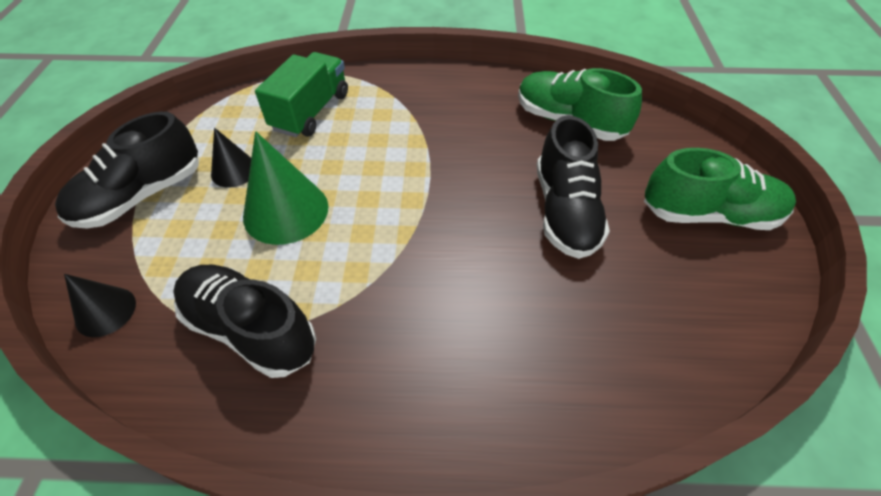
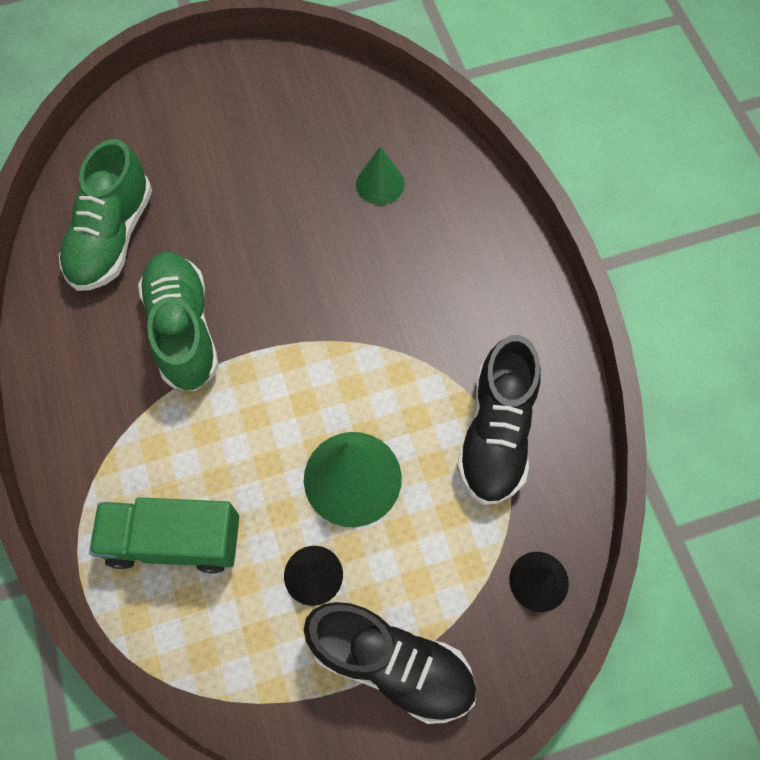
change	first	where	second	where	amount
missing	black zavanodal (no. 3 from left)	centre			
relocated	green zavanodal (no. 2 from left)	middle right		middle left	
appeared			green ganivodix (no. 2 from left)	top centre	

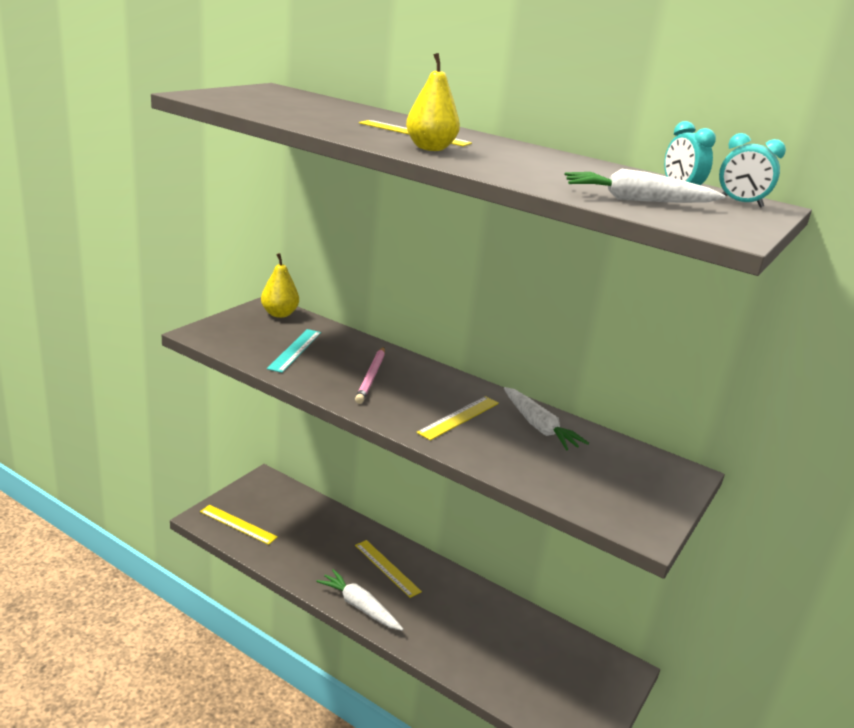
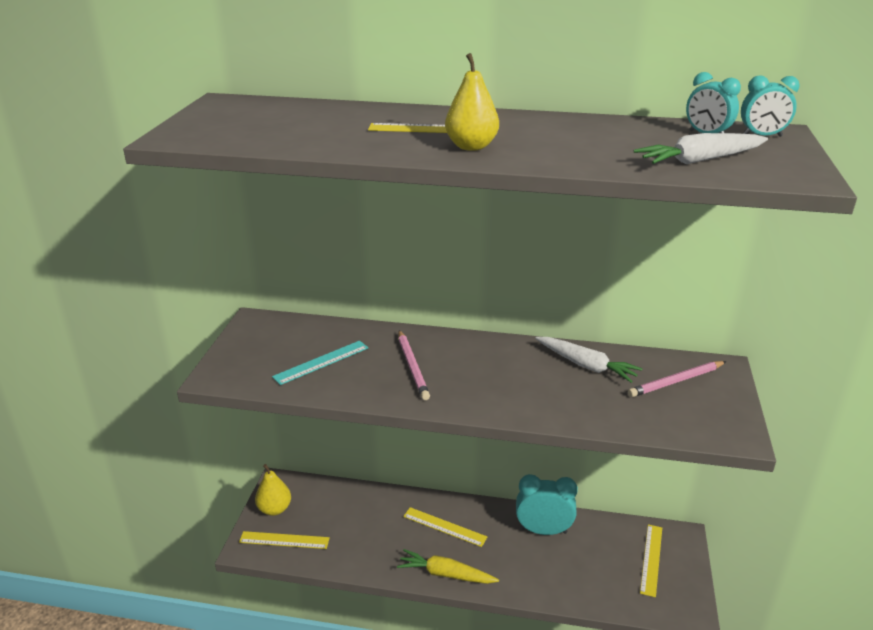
change	first	where	second	where	amount
relocated	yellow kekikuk (no. 1 from left)	middle left		bottom left	
spun	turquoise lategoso	centre		centre	60 degrees clockwise
colour	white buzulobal (no. 1 from left)	bottom centre	yellow buzulobal	bottom centre	
relocated	yellow lategoso (no. 4 from left)	centre		bottom right	
appeared			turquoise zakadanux (no. 1 from left)	bottom centre	
appeared			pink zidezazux (no. 2 from left)	middle right	

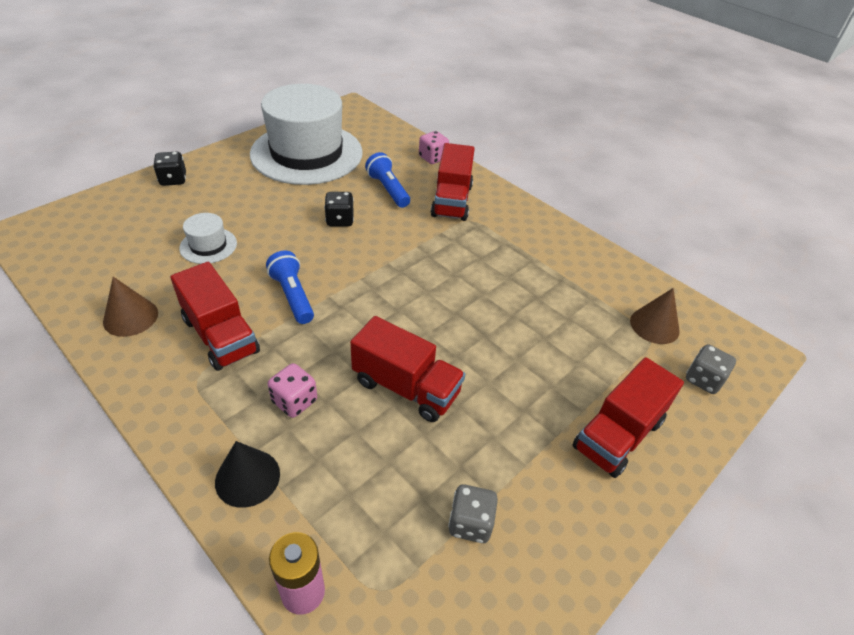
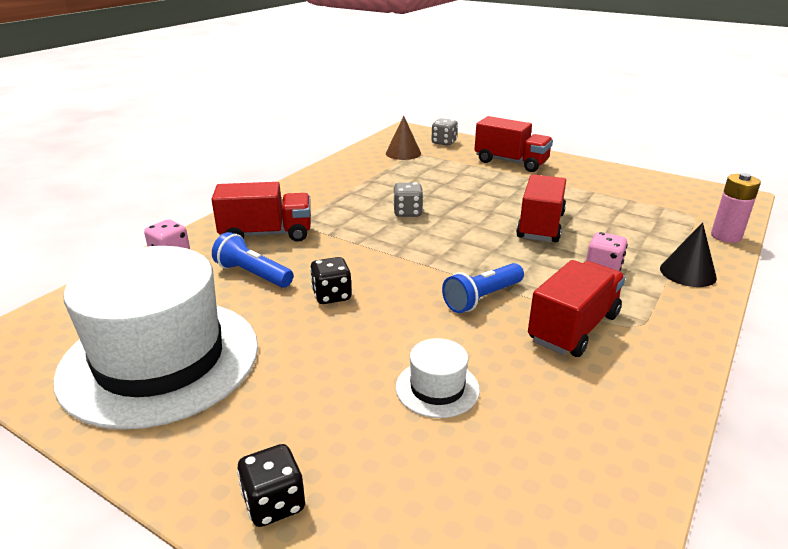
change	first	where	second	where	amount
missing	brown ganivodix (no. 1 from left)	middle left			
spun	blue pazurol (no. 2 from left in the first image)	top centre	blue pazurol (no. 1 from left)	middle left	75 degrees clockwise
relocated	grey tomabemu (no. 1 from left)	bottom centre		centre	

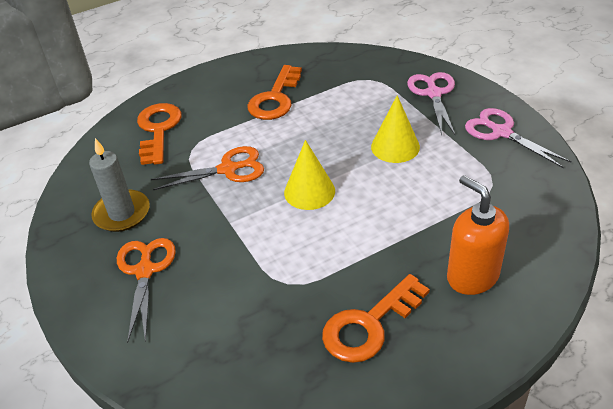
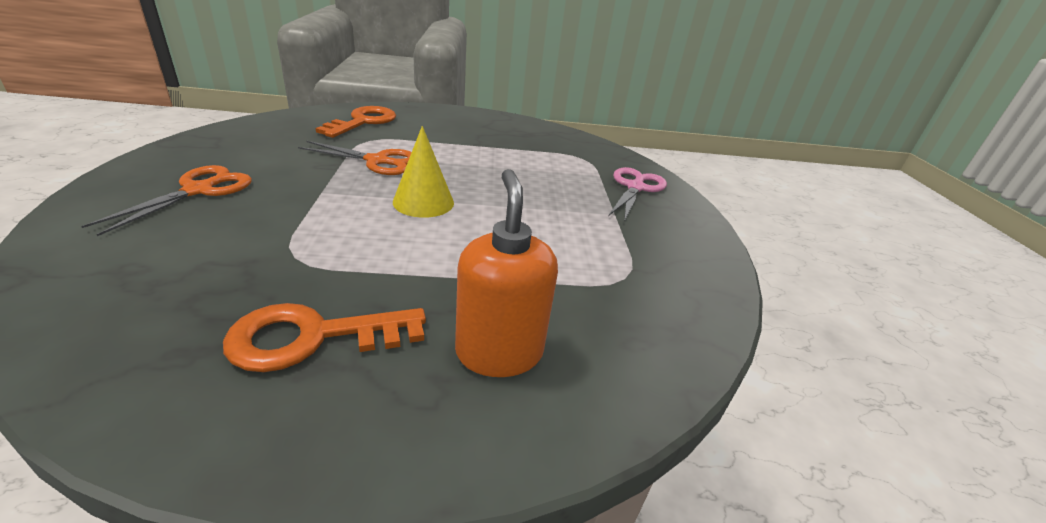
change	first	where	second	where	amount
missing	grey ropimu	middle left			
missing	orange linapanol (no. 2 from left)	top centre			
missing	yellow ganivodix (no. 2 from left)	top centre			
missing	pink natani (no. 2 from left)	middle right			

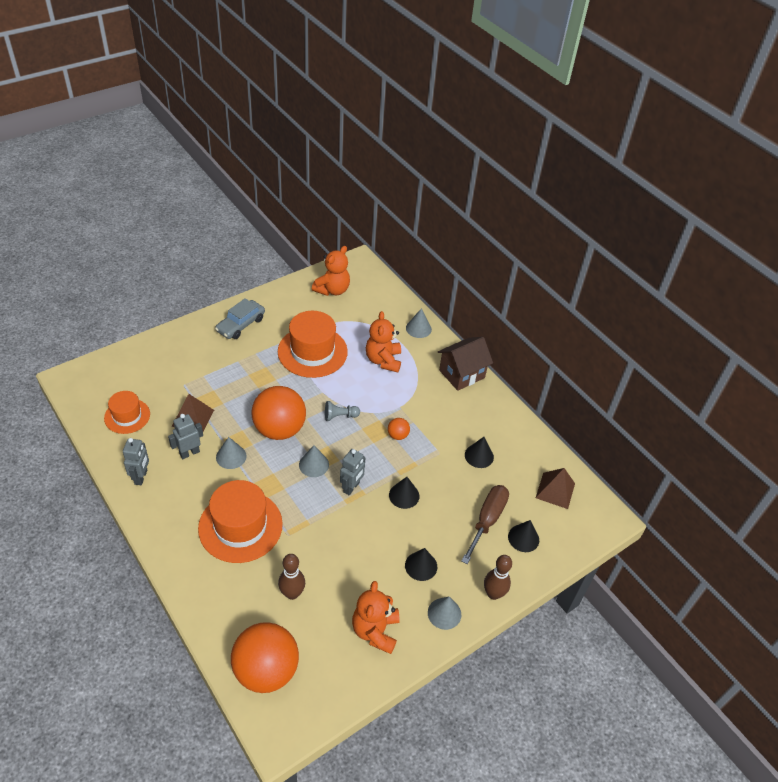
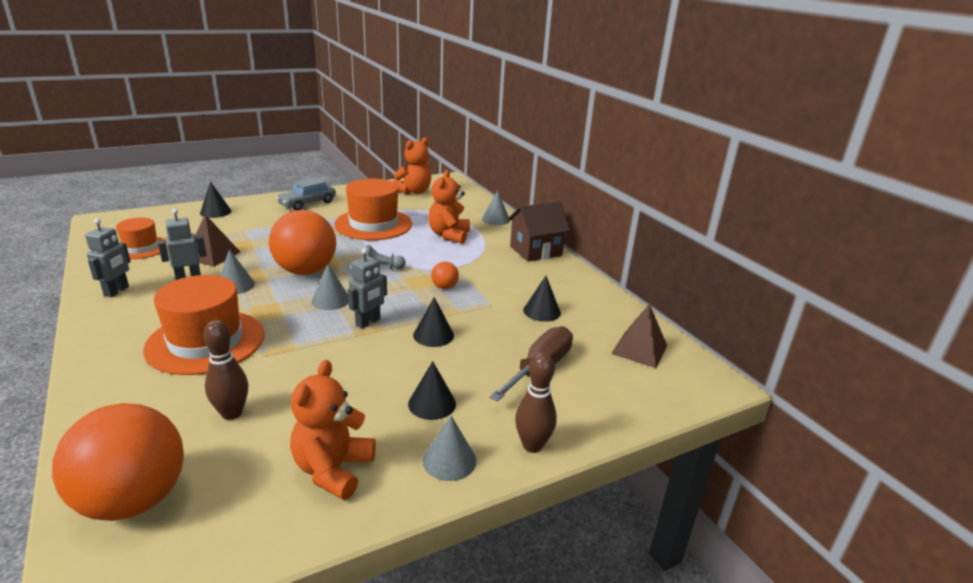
change	first	where	second	where	amount
relocated	black ganivodix (no. 4 from left in the first image)	bottom right	black ganivodix (no. 1 from left)	middle left	

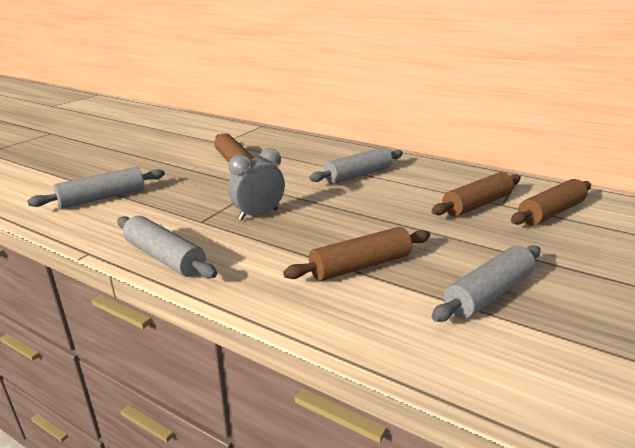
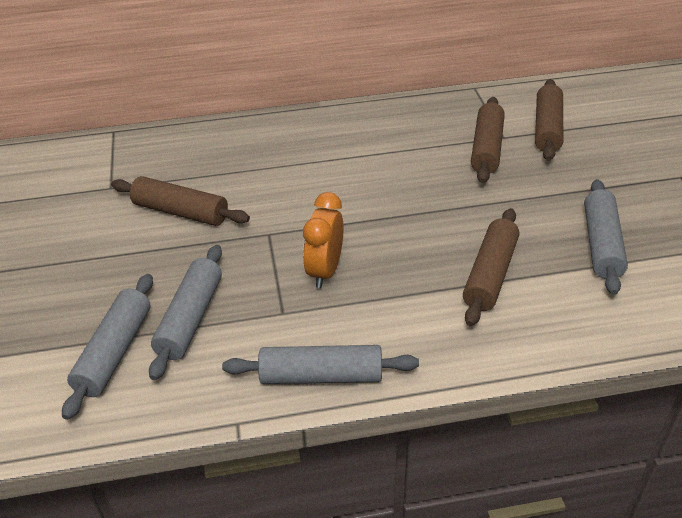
change	first	where	second	where	amount
colour	grey zakadanux	centre	orange zakadanux	centre	
relocated	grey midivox (no. 3 from left in the first image)	centre	grey midivox (no. 2 from left)	middle left	

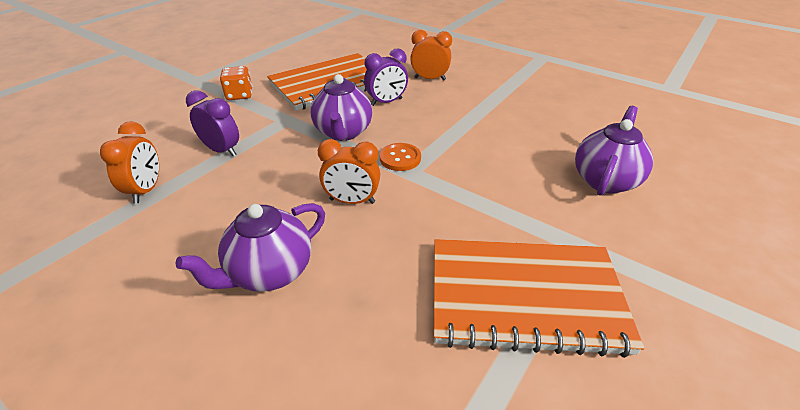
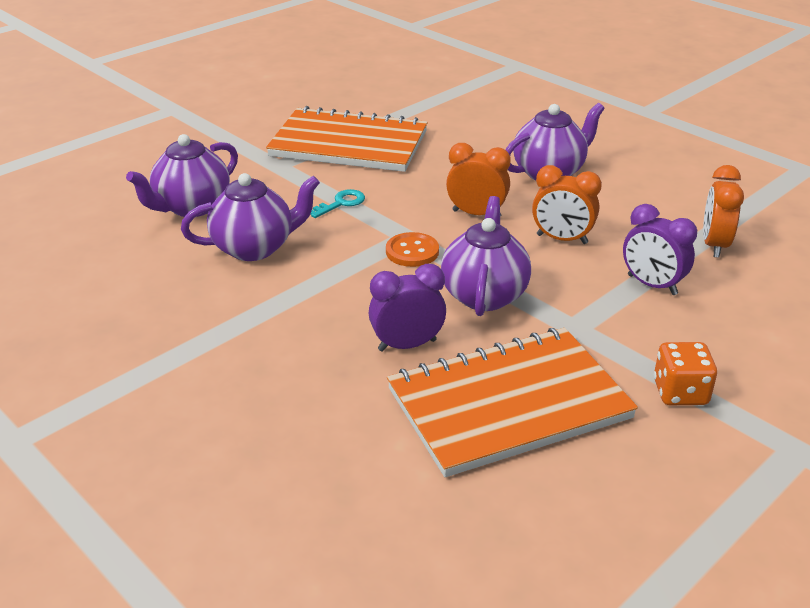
change	first	where	second	where	amount
relocated	orange zakadanux (no. 3 from left in the first image)	top centre	orange zakadanux (no. 2 from left)	middle right	
appeared			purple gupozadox (no. 2 from left)	middle left	
appeared			turquoise linapanol	centre	

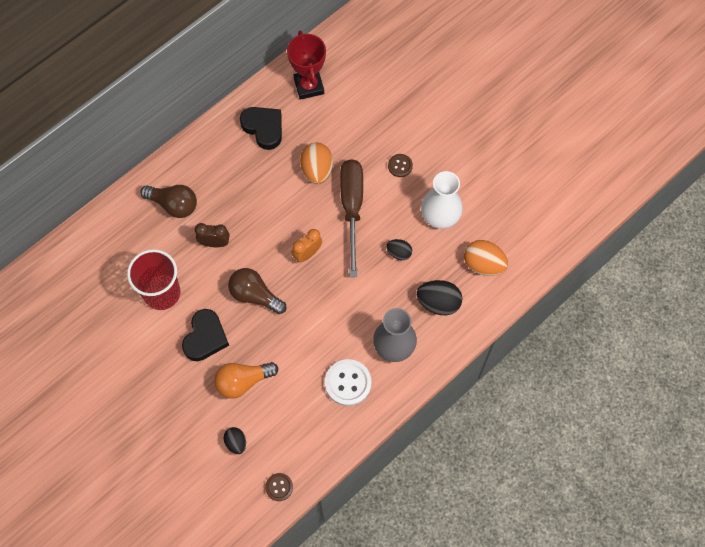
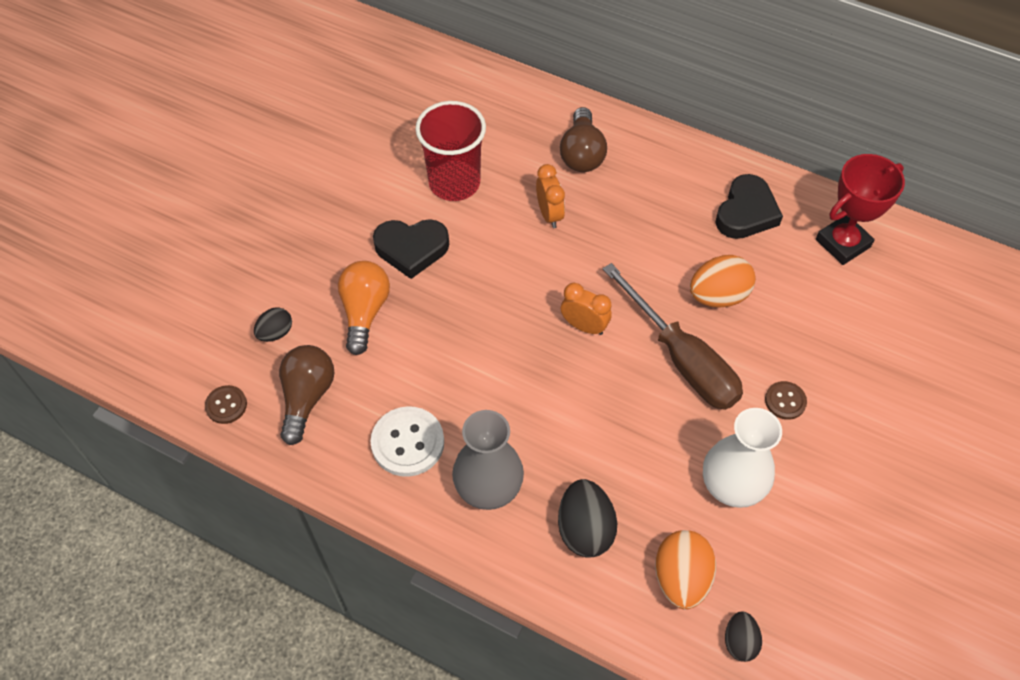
change	first	where	second	where	amount
colour	brown zakadanux	middle left	orange zakadanux (no. 1 from left)	top centre	
spun	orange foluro	bottom centre		centre	45 degrees clockwise
relocated	brown foluro (no. 2 from left in the first image)	centre	brown foluro (no. 1 from left)	middle left	
spun	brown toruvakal	centre		centre	75 degrees clockwise
relocated	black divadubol (no. 2 from left in the first image)	centre	black divadubol (no. 3 from left)	bottom right	

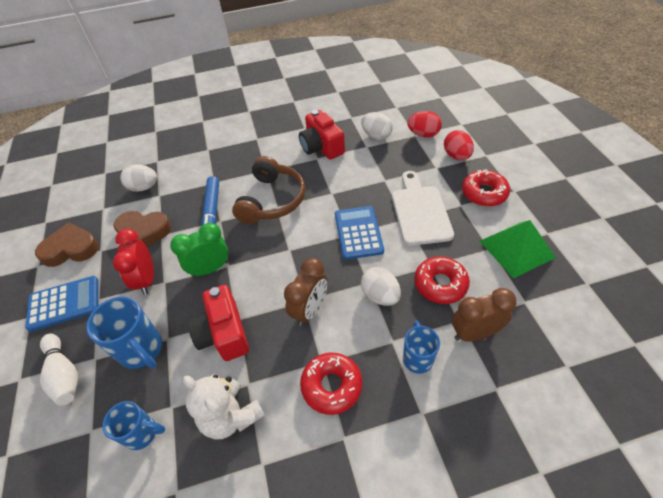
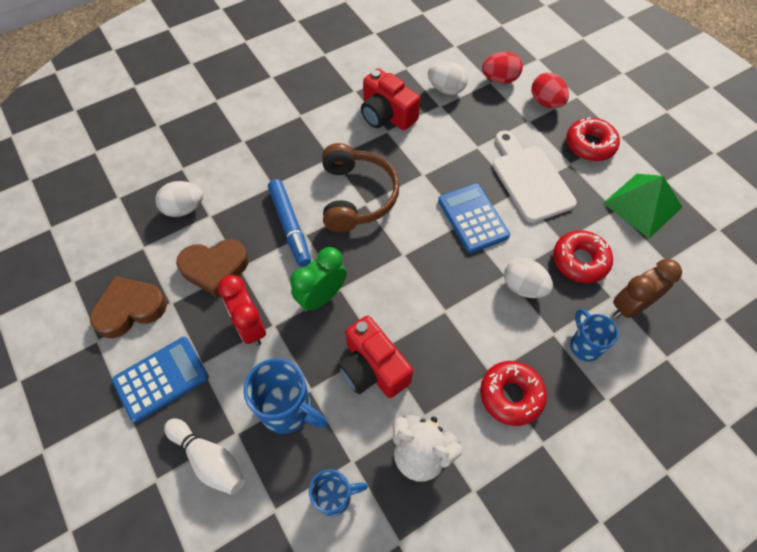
change	first	where	second	where	amount
missing	brown zakadanux (no. 1 from left)	centre			

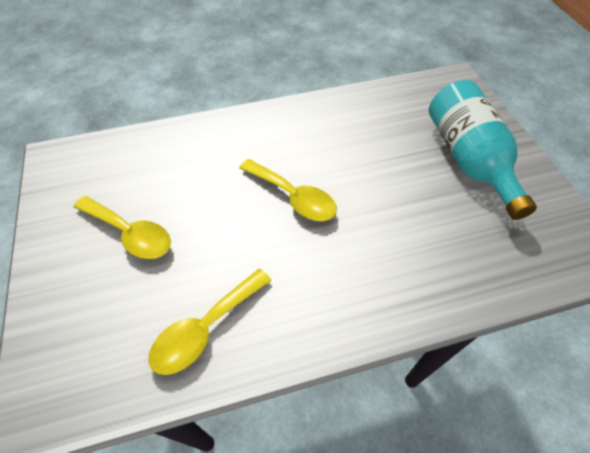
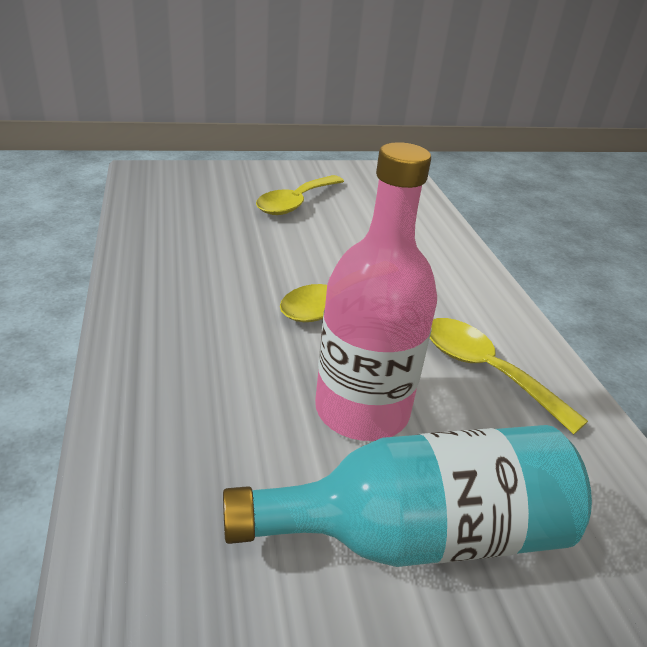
change	first	where	second	where	amount
relocated	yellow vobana (no. 2 from left in the first image)	bottom centre	yellow vobana (no. 3 from left)	middle right	
appeared			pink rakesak	centre	

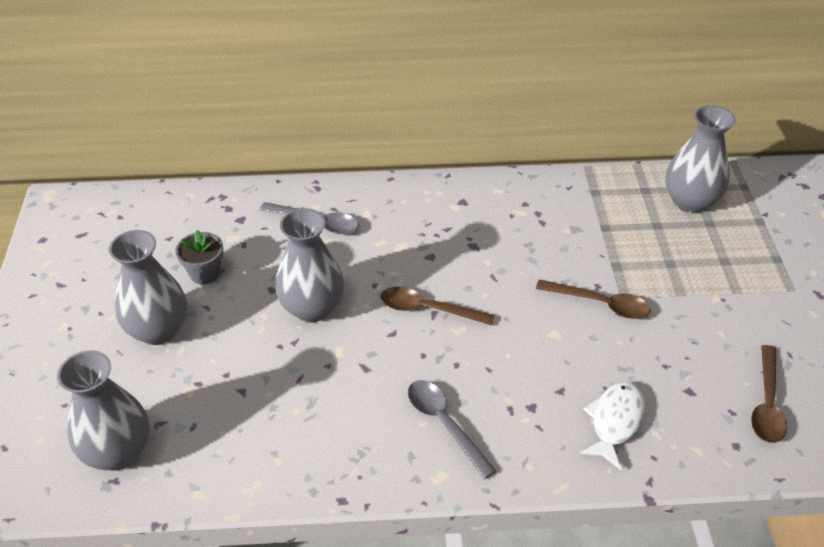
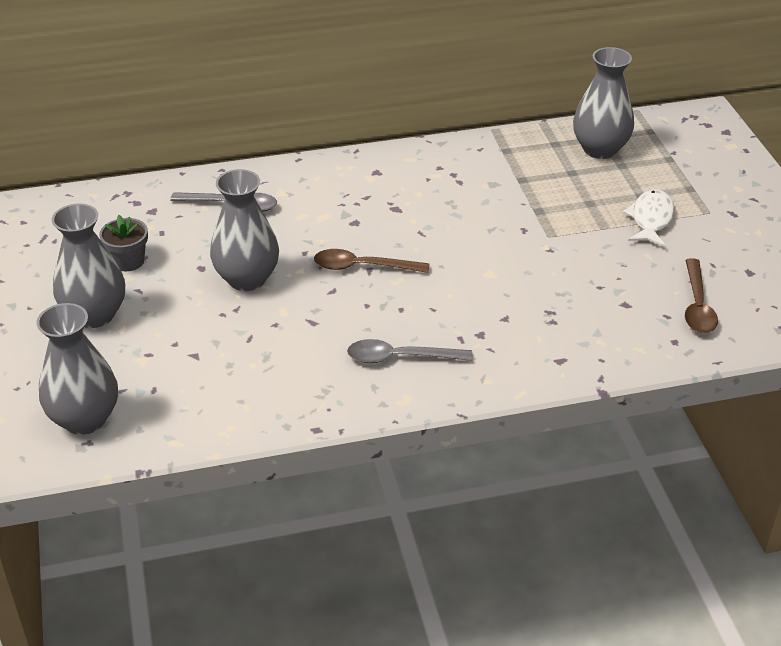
change	first	where	second	where	amount
spun	grey vobana (no. 2 from left)	bottom centre		centre	45 degrees counterclockwise
missing	brown vobana (no. 2 from left)	middle right			
relocated	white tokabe	bottom right		middle right	

